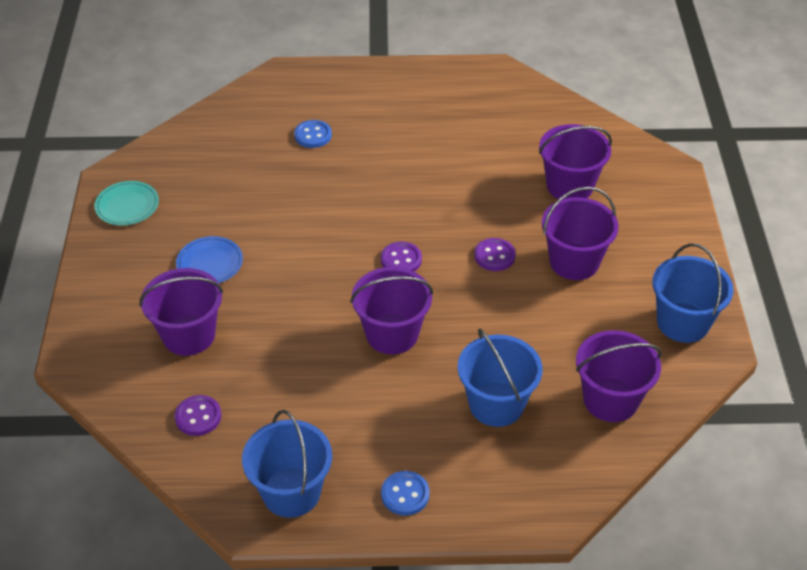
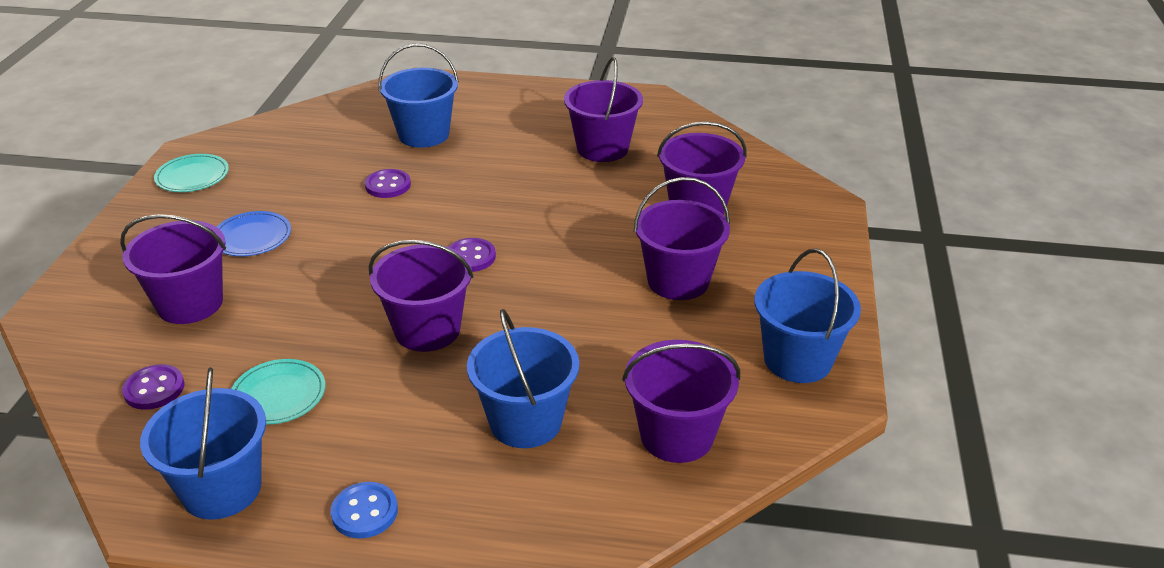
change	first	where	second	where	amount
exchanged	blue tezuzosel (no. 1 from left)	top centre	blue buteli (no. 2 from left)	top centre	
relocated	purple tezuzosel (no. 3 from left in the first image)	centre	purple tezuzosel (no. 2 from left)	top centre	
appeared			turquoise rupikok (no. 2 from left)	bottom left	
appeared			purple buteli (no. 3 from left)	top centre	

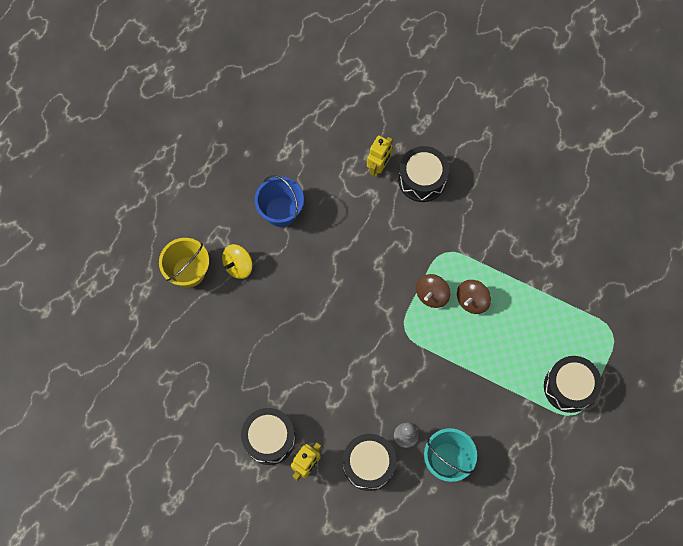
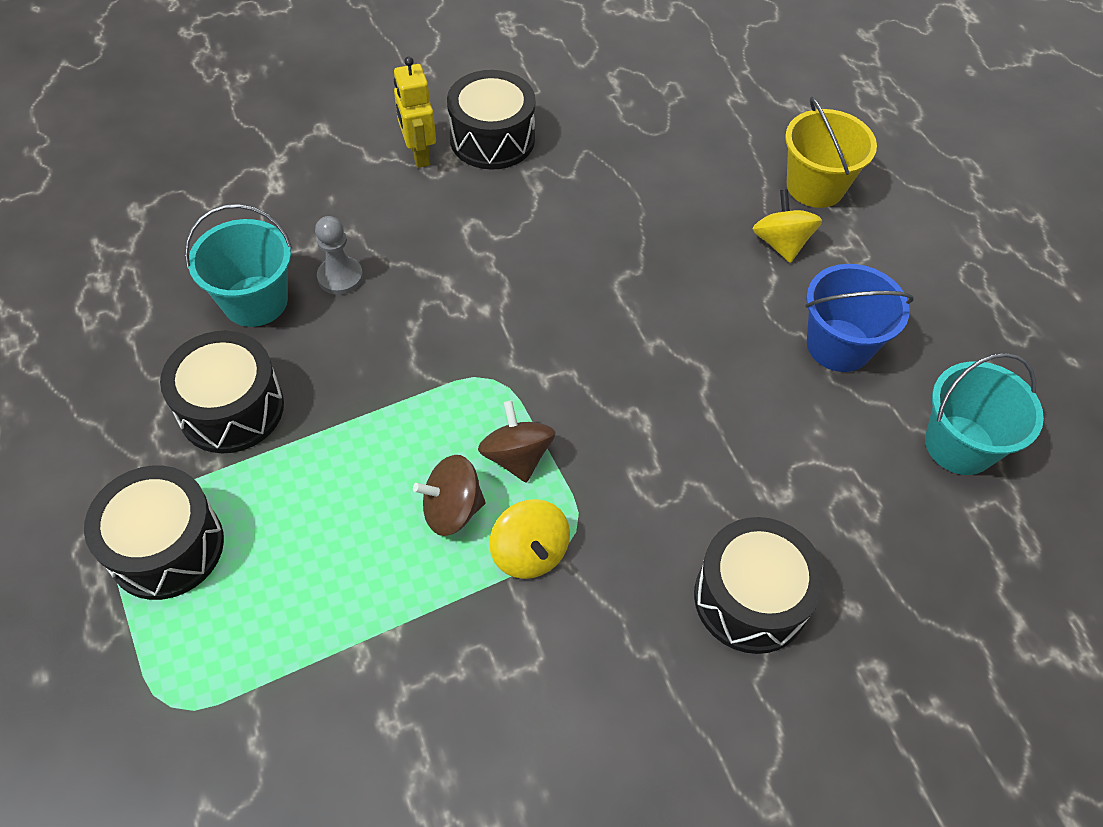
change	first	where	second	where	amount
relocated	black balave (no. 2 from left)	bottom centre		middle left	
missing	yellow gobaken (no. 2 from left)	top centre			
spun	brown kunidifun (no. 2 from left in the first image)	middle right	brown kunidifun (no. 1 from left)	centre	90 degrees counterclockwise
appeared			yellow kunidifun (no. 1 from left)	centre	
appeared			turquoise buteli (no. 2 from left)	middle right	

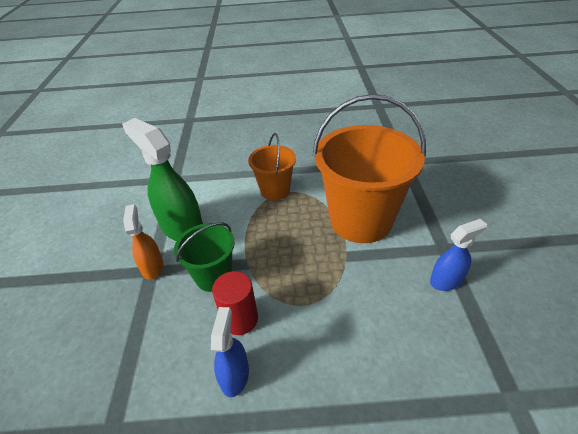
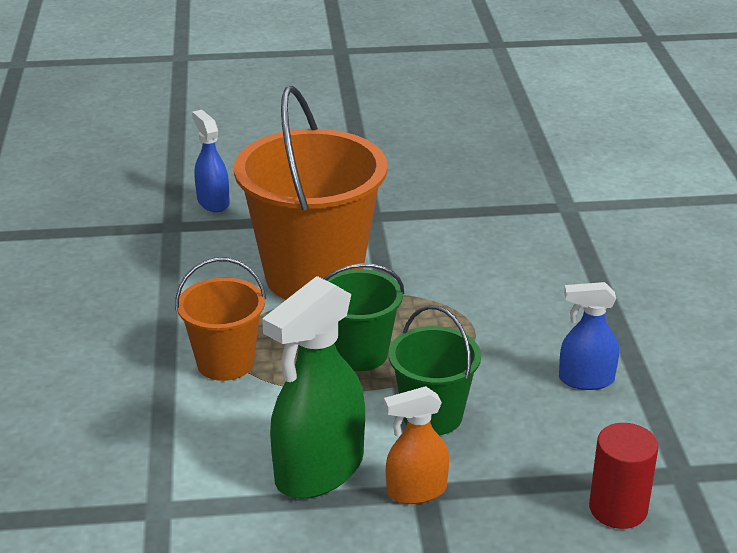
change	first	where	second	where	amount
relocated	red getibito	bottom centre		bottom right	
relocated	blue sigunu (no. 2 from left in the first image)	middle right	blue sigunu (no. 1 from left)	top left	
appeared			green buteli (no. 1 from left)	centre	

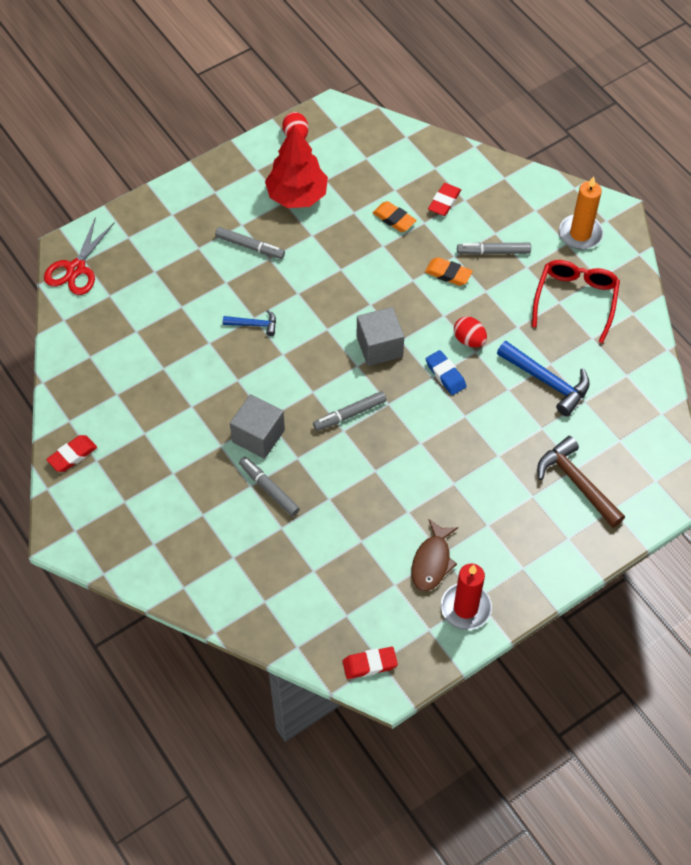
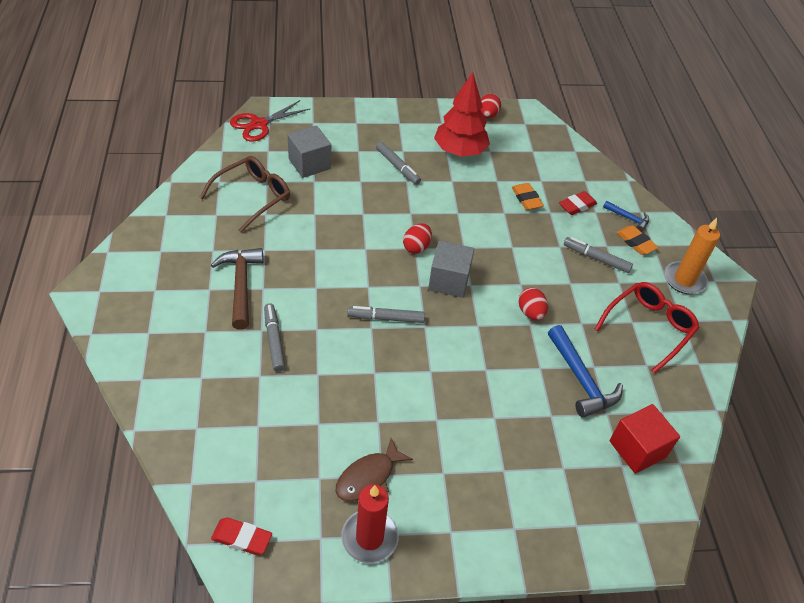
change	first	where	second	where	amount
missing	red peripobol (no. 1 from left)	middle left			
relocated	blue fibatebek (no. 1 from left in the first image)	centre	blue fibatebek (no. 2 from left)	middle right	
relocated	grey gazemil (no. 1 from left)	centre		top centre	
relocated	orange peripobol (no. 2 from left)	top centre		middle right	
missing	blue peripobol	centre			
relocated	brown fibatebek	middle right		middle left	
appeared			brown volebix	top left	
appeared			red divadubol (no. 1 from left)	centre	
appeared			red gazemil	bottom right	

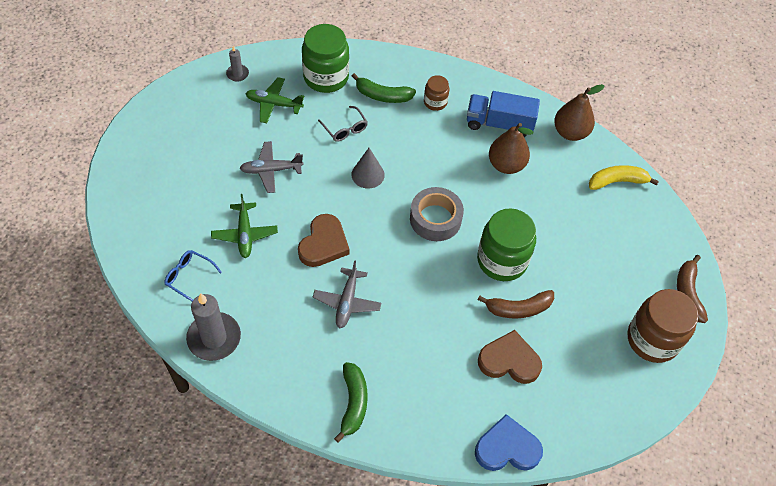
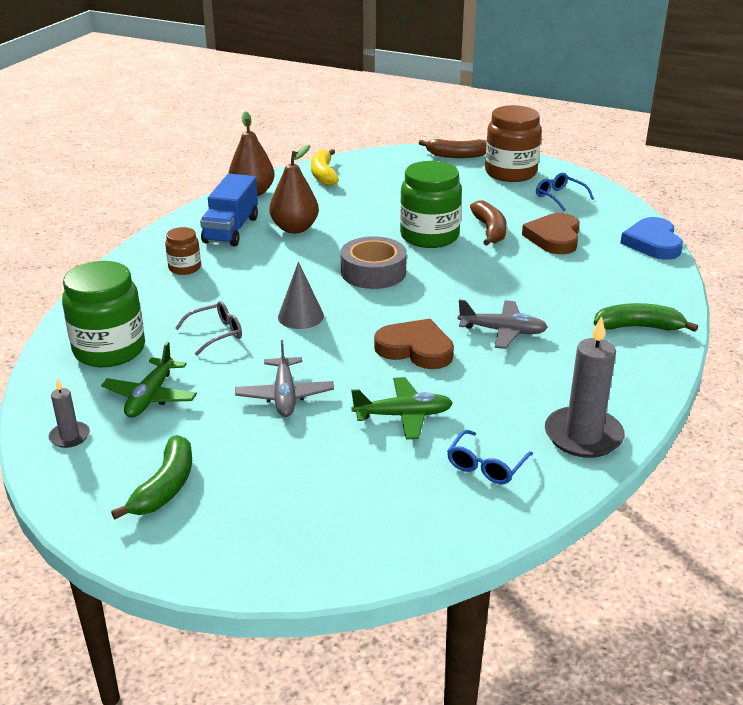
change	first	where	second	where	amount
relocated	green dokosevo (no. 2 from left in the first image)	top centre	green dokosevo (no. 1 from left)	bottom left	
appeared			blue volebix (no. 2 from left)	top right	

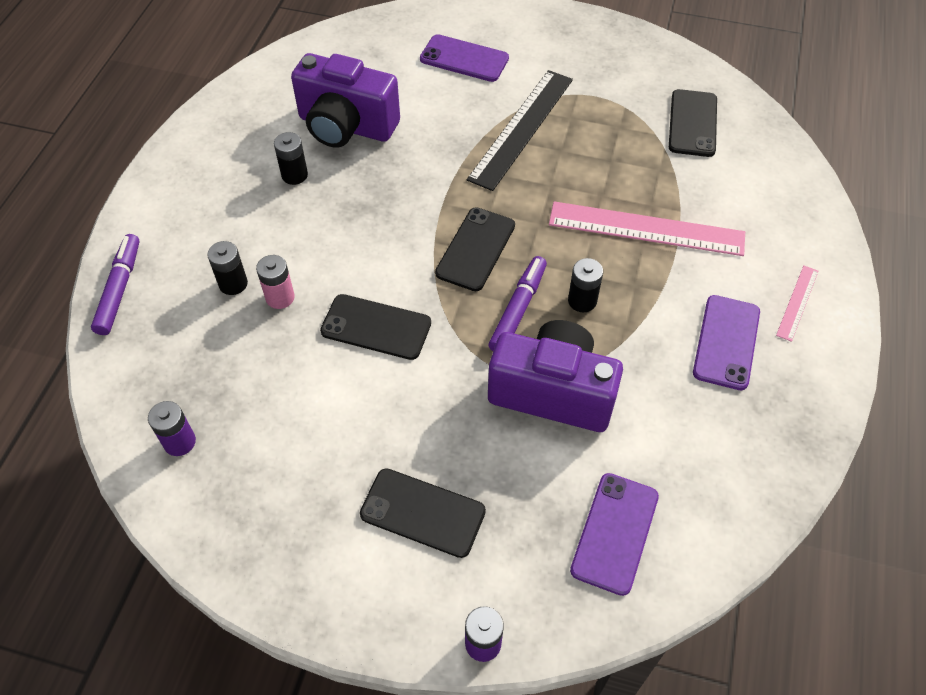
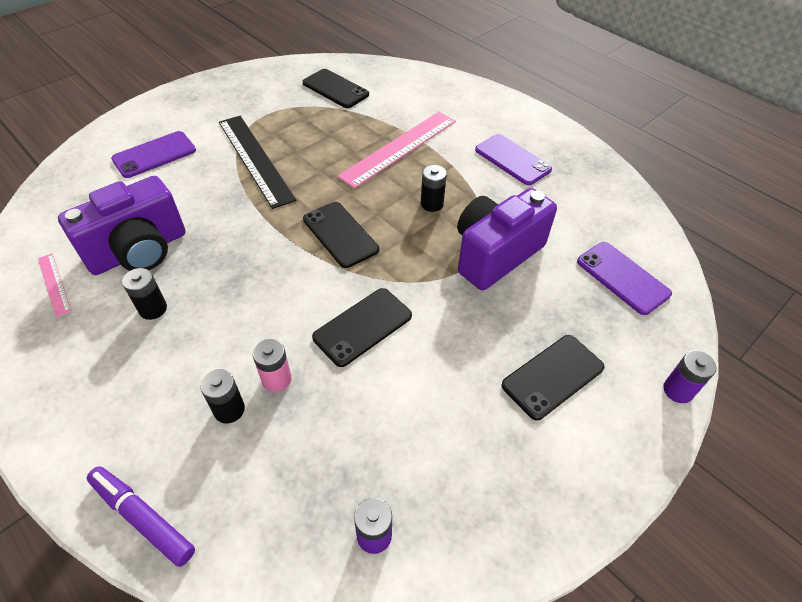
change	first	where	second	where	amount
missing	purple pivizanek (no. 2 from left)	centre			
relocated	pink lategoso (no. 2 from left in the first image)	middle right	pink lategoso (no. 1 from left)	middle left	

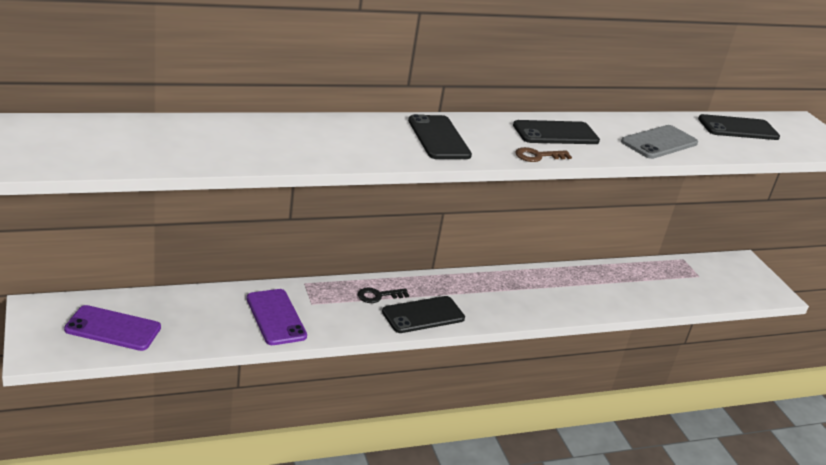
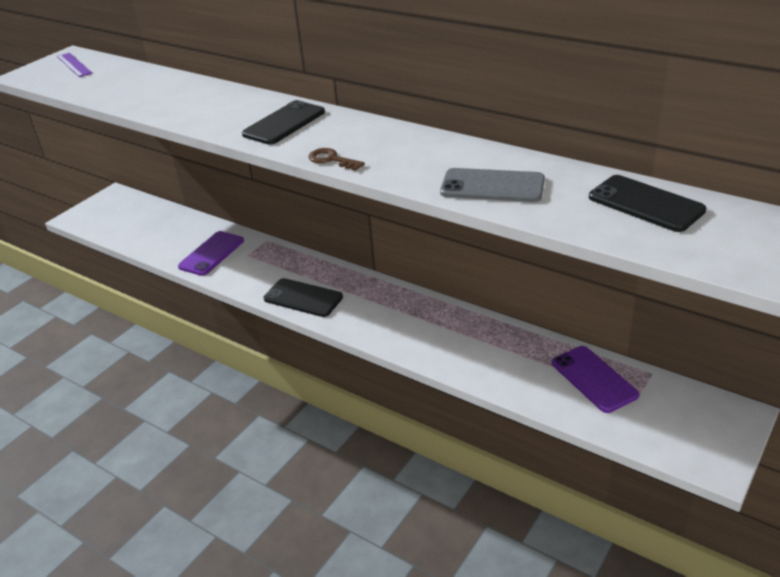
change	first	where	second	where	amount
relocated	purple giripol (no. 1 from left in the first image)	bottom left	purple giripol (no. 2 from left)	middle right	
missing	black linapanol	centre			
missing	black giripol (no. 3 from left)	top right			
appeared			purple lategoso	top left	

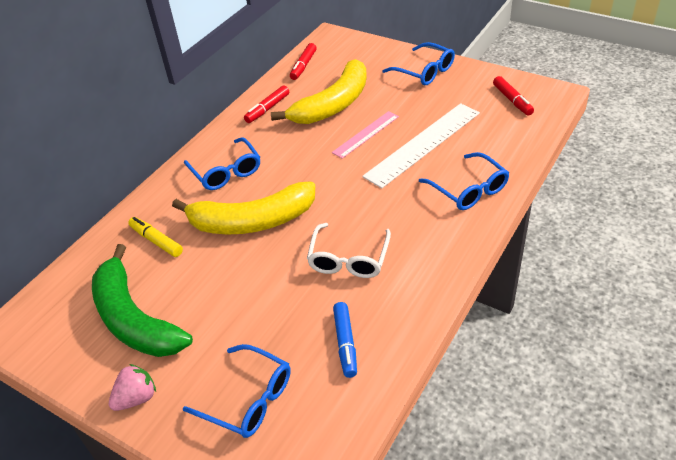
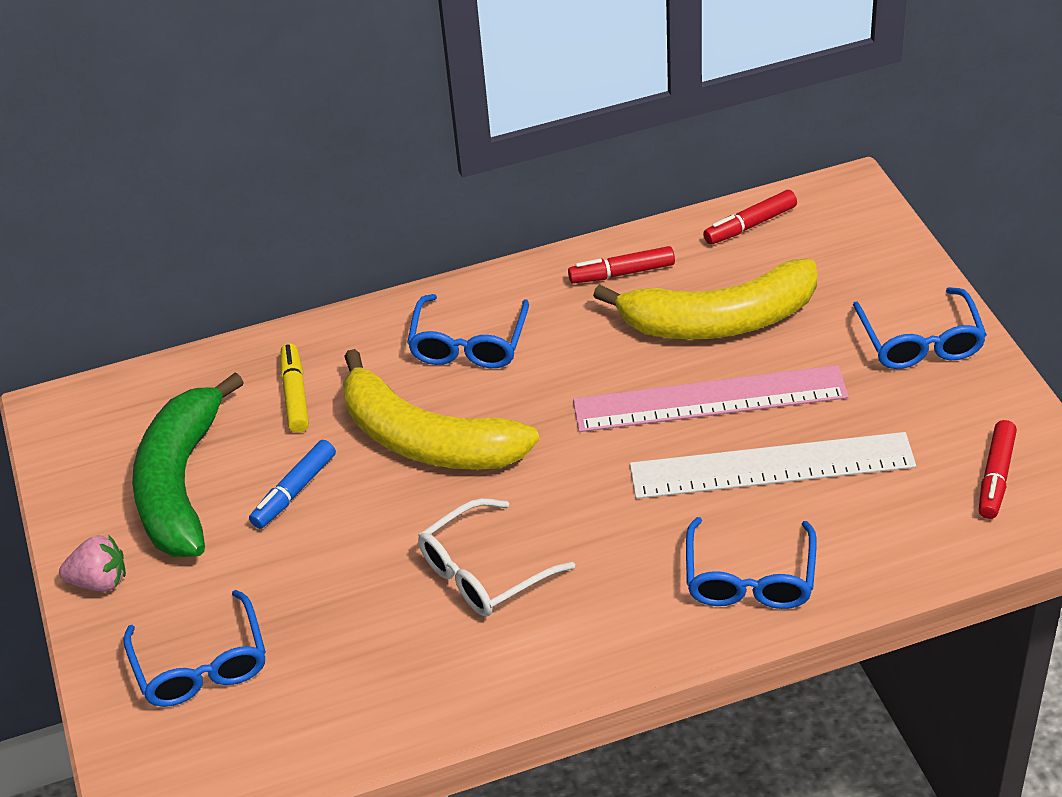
change	first	where	second	where	amount
size	pink lategoso	top centre		middle right	x1.74
relocated	blue pivizanek	bottom centre		middle left	

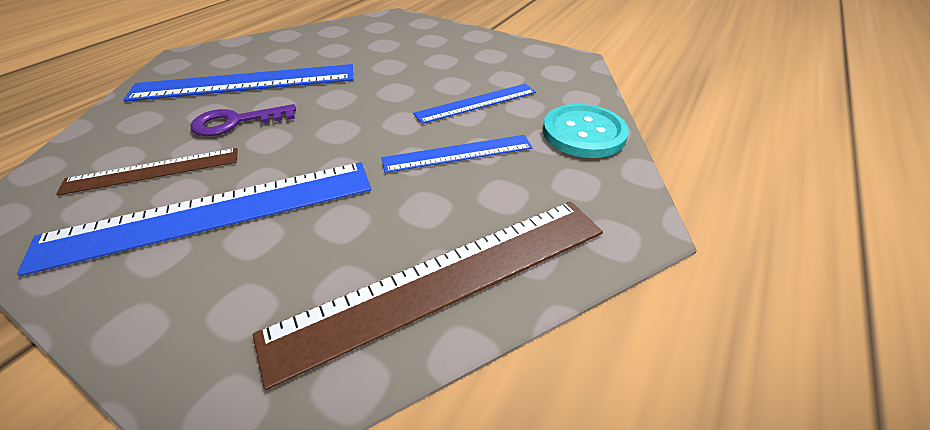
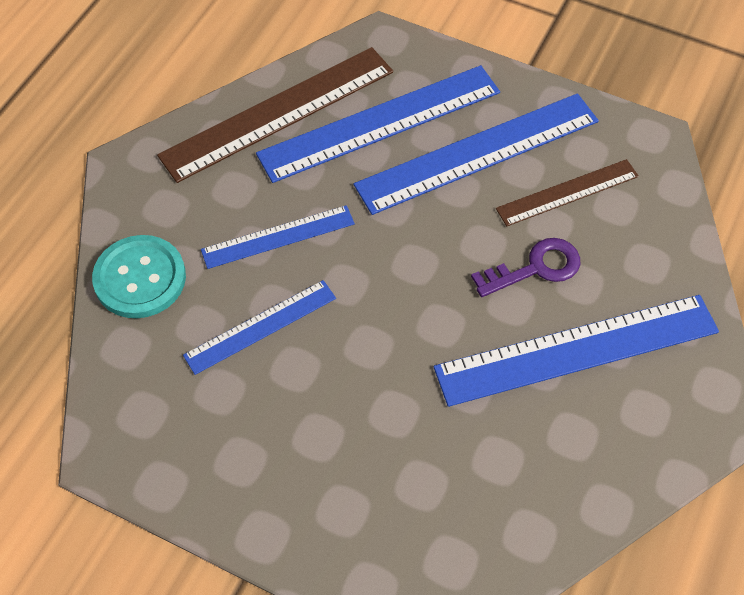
change	first	where	second	where	amount
appeared			blue lategoso (no. 3 from left)	top centre	

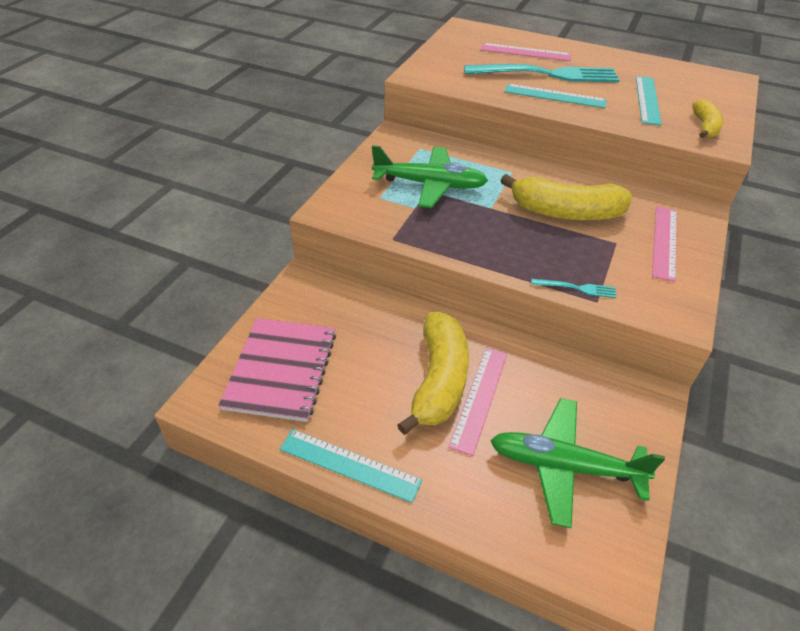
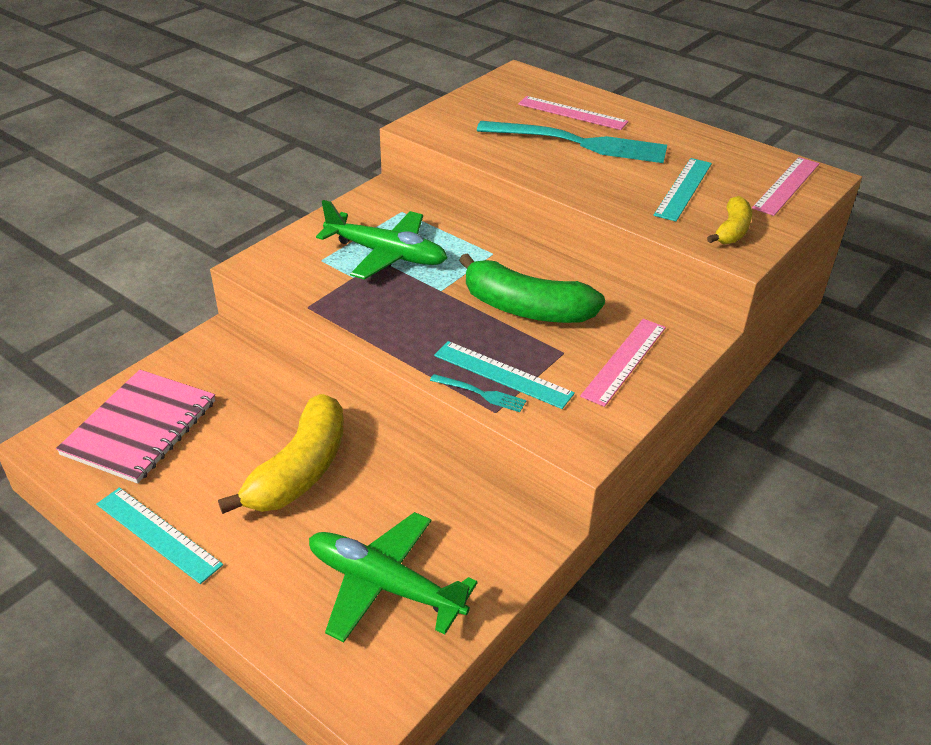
change	first	where	second	where	amount
relocated	pink lategoso (no. 1 from left in the first image)	centre	pink lategoso (no. 3 from left)	top right	
colour	yellow dokosevo (no. 2 from left)	top right	green dokosevo	centre	
relocated	turquoise lategoso (no. 2 from left)	top right		centre	

